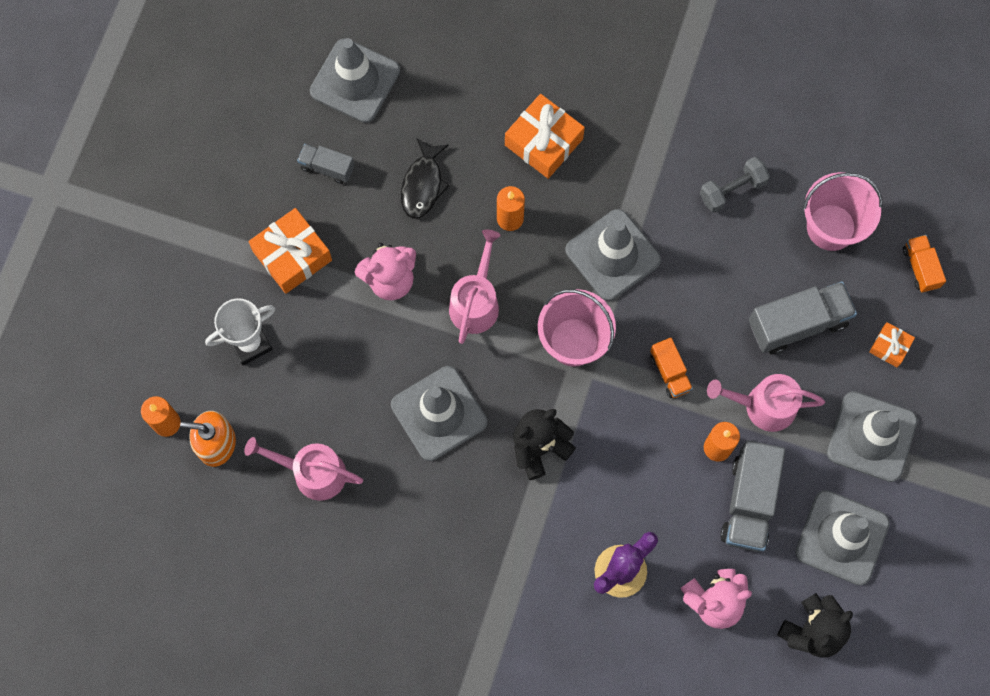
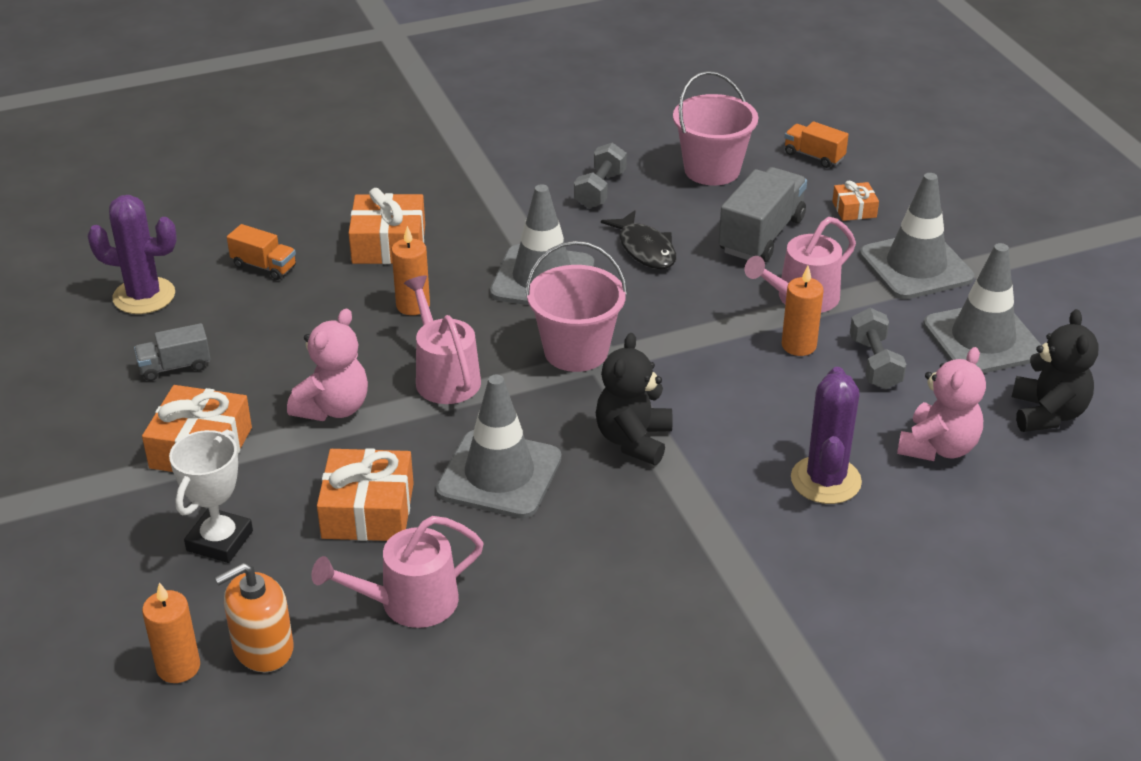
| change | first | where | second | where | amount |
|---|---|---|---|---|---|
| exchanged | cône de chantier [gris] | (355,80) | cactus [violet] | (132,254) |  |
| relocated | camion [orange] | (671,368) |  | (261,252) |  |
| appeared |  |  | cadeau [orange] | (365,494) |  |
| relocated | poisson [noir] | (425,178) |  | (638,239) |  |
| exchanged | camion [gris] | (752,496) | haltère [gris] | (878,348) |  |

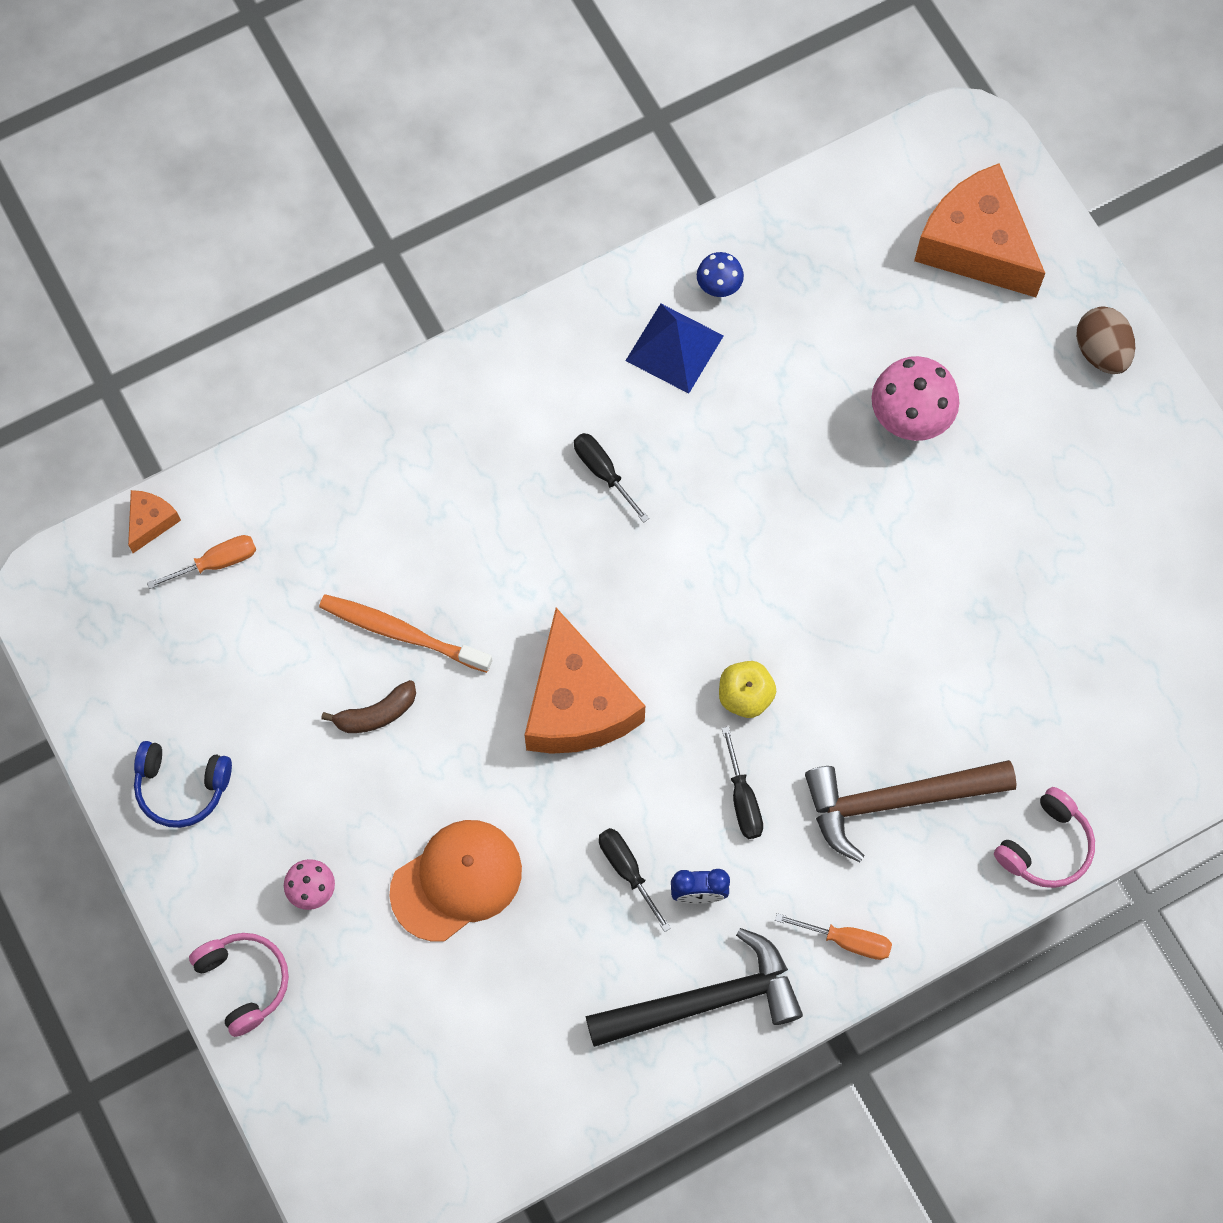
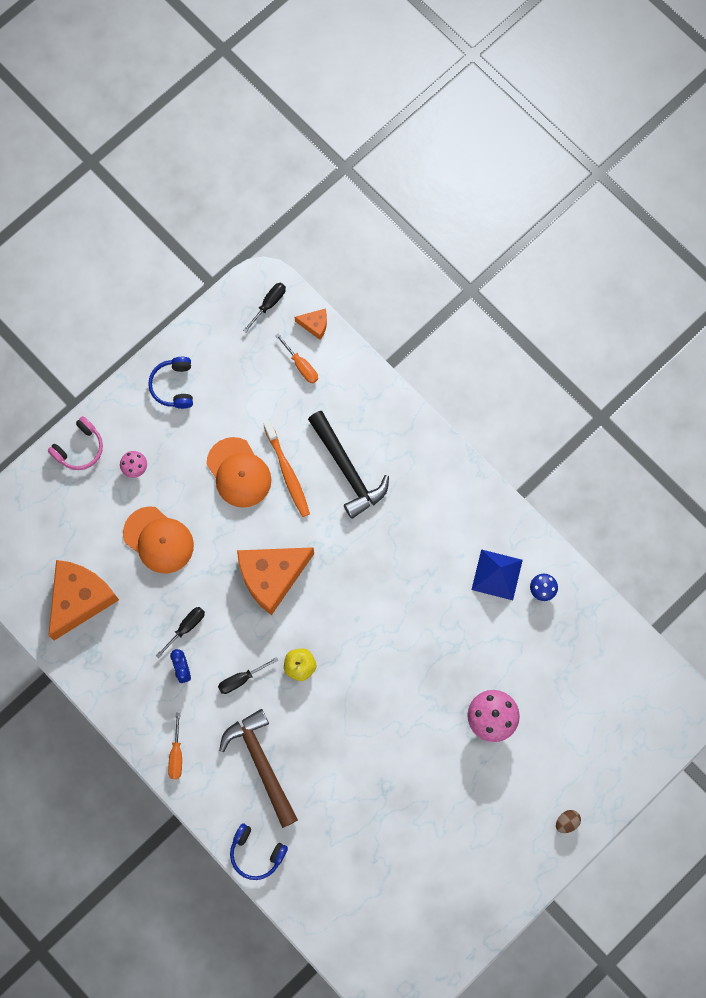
| change | first | where | second | where | amount |
|---|---|---|---|---|---|
| relocated | fromage [orange] | (979,230) |  | (83,600) |  |
| exchanged | banane [marron] | (368,706) | casquette [orange] | (238,472) |  |
| colour | casque audio [rose] | (1044,837) | casque audio [bleu] | (259,851) |  |
| relocated | tournevis [noir] | (611,478) |  | (264,307) |  |
| spun | brosse à dents [orange] | (405,633) |  | (287,469) | 150 degrees clockwise |
| relocated | marteau [noir] | (694,987) |  | (348,465) |  |
| size | œuf [marron] | (1105,340) |  | (568,821) | x0.62 |

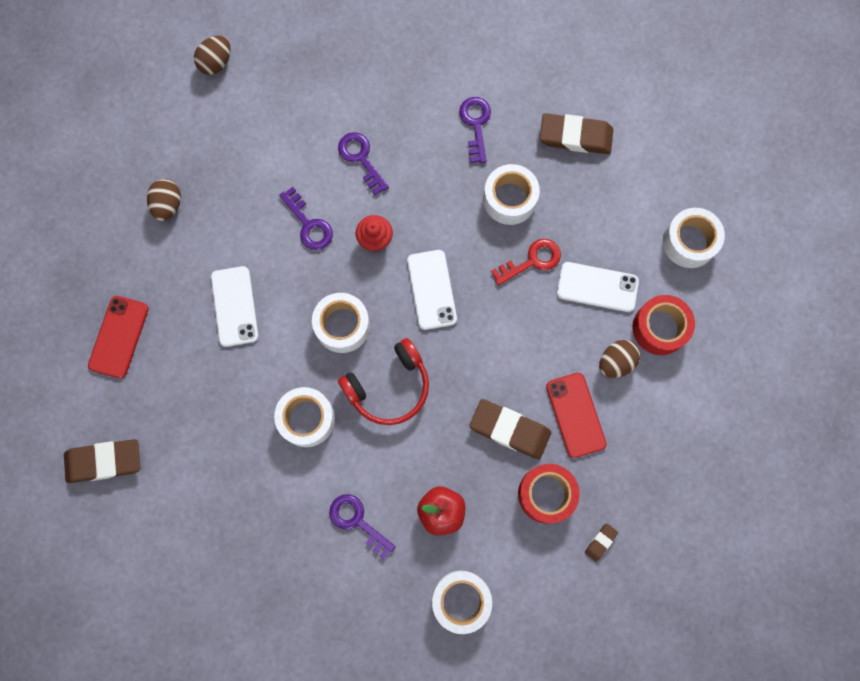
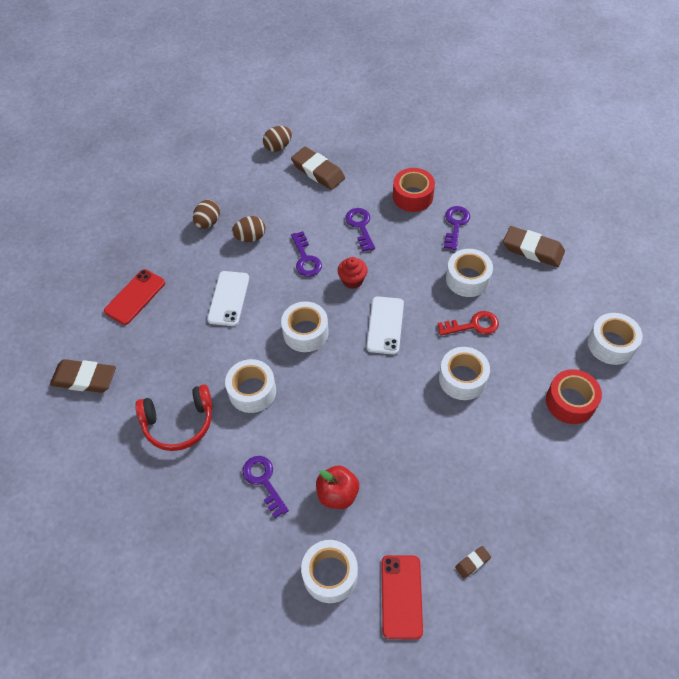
| change | first | where | second | where | amount |
|---|---|---|---|---|---|
| relocated | casque audio [rouge] | (383,381) |  | (174,417) |  |
| relocated | œuf [marron] | (619,359) |  | (249,229) |  |
| relocated | gomme [marron] | (510,429) |  | (318,168) |  |
| relocated | téléphone [rouge] | (576,415) |  | (402,597) |  |
| relocated | ruban adhésif [rouge] | (549,493) |  | (414,190) |  |
| appeared |  |  | ruban adhésif [blanc] | (464,373) |  |
| missing | téléphone [blanc] | (598,287) |  |  |  |

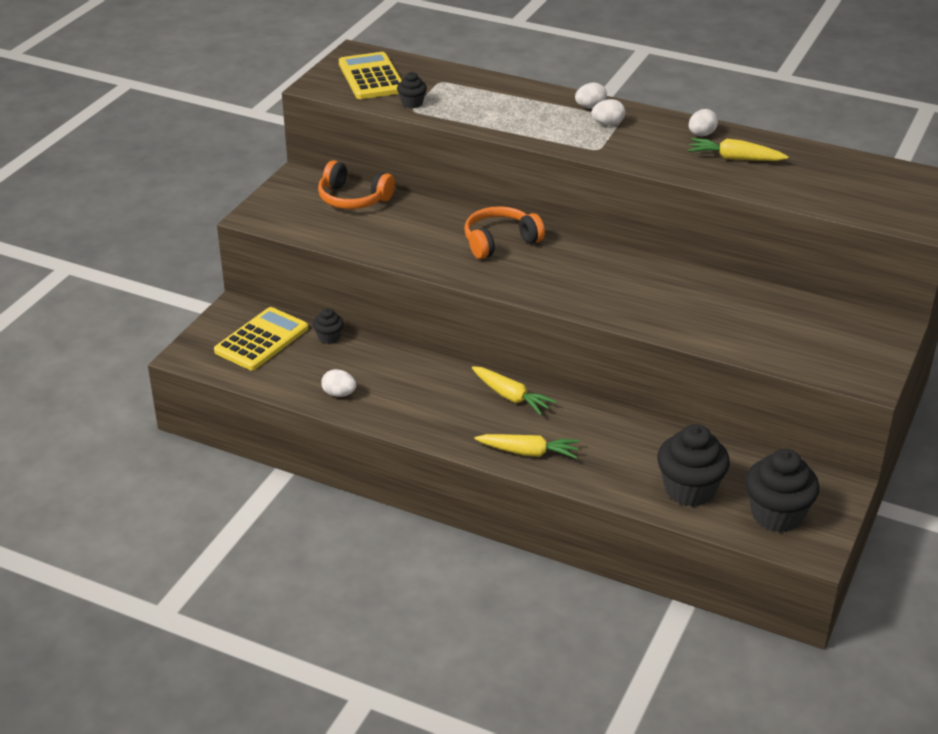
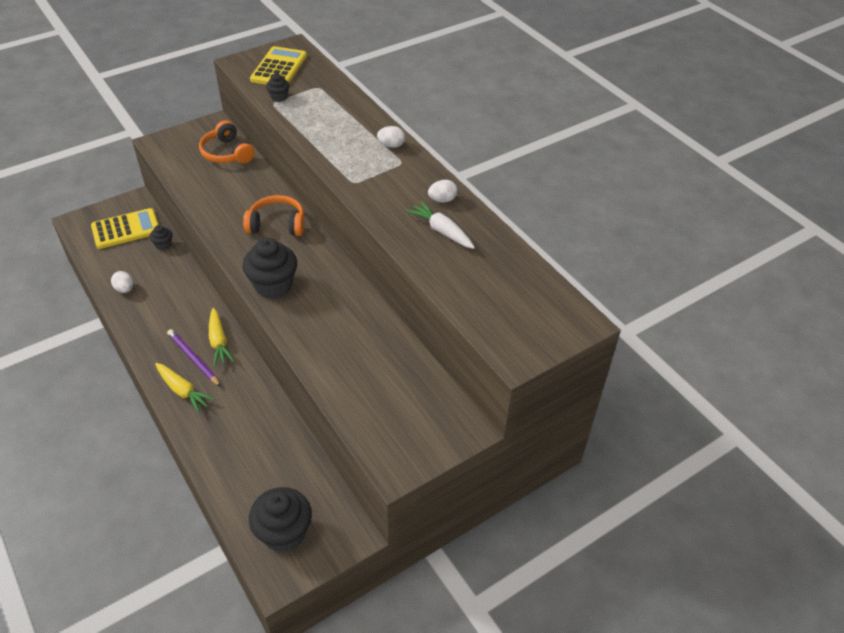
| change | first | where | second | where | amount |
|---|---|---|---|---|---|
| appeared |  |  | crayon [violet] | (194,358) |  |
| relocated | muffin [noir] | (693,465) |  | (269,268) |  |
| colour | carotte [jaune] | (738,149) | carotte [blanc] | (440,225) |  |
| missing | œuf [blanc] | (608,112) |  |  |  |

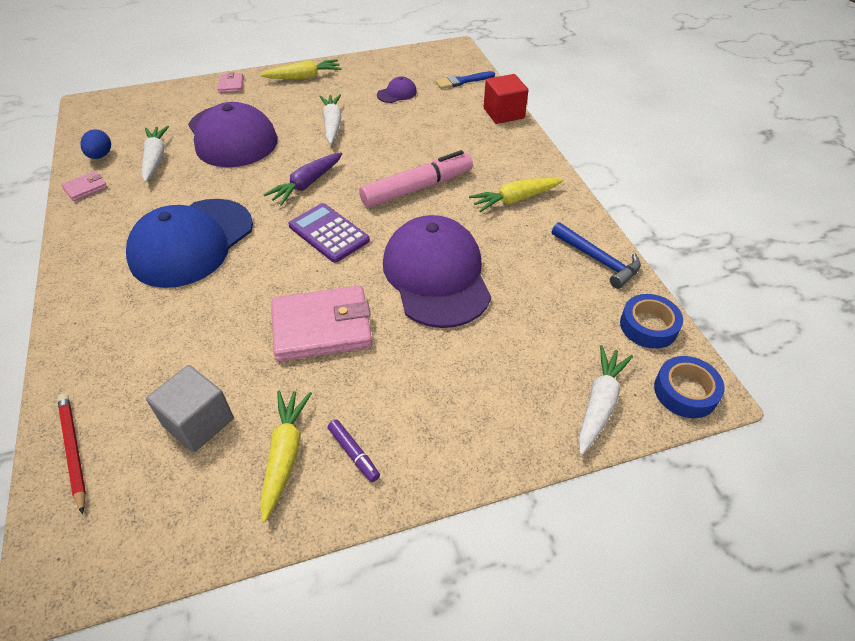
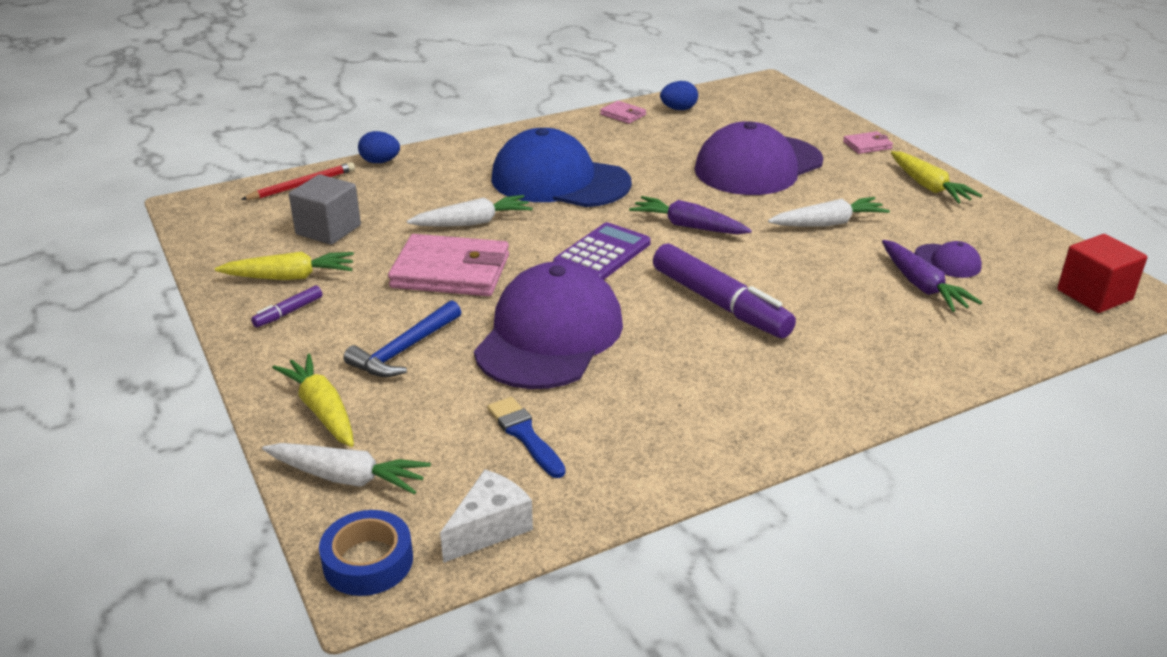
| change | first | where | second | where | amount |
|---|---|---|---|---|---|
| relocated | carotte [jaune] | (516,195) |  | (313,400) |  |
| relocated | marteau [bleu] | (596,255) |  | (402,338) |  |
| appeared |  |  | œuf [bleu] | (379,147) |  |
| spun | portefeuille [rose] | (321,323) |  | (448,265) | 60 degrees counterclockwise |
| relocated | carotte [blanc] | (155,154) |  | (470,211) |  |
| exchanged | ruban adhésif [bleu] | (651,321) | fromage [blanc] | (486,516) |  |
| spun | casquette [violet] | (437,271) |  | (548,325) | 45 degrees counterclockwise |
| relocated | pinceau [bleu] | (465,80) |  | (526,437) |  |
| colour | feutre [rose] | (416,178) | feutre [violet] | (724,291) |  |
| appeared |  |  | carotte [violet] | (932,276) |  |
| relocated | cube [rouge] | (506,99) |  | (1102,273) |  |

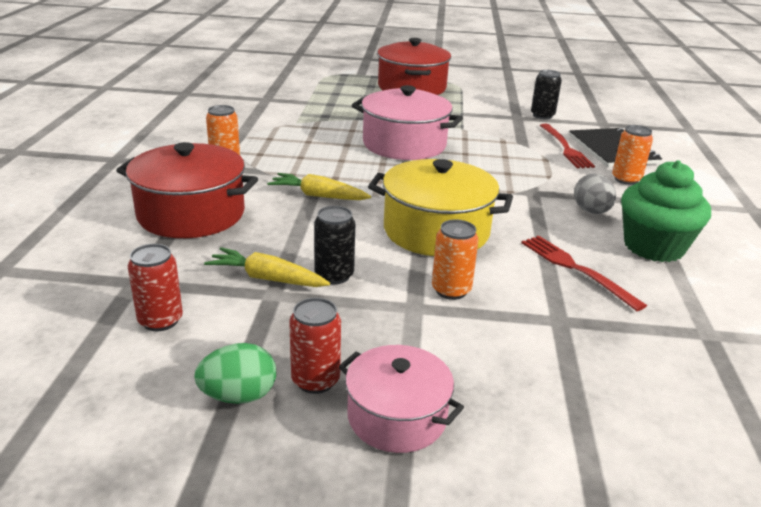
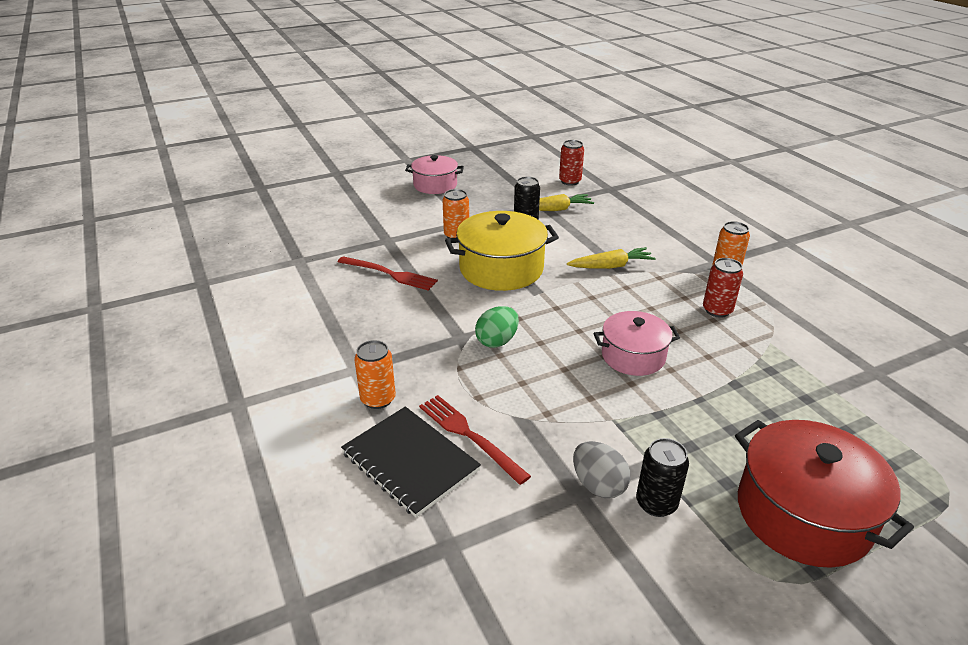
| change | first | where | second | where | amount |
|---|---|---|---|---|---|
| relocated | œuf [vert] | (235,373) |  | (497,327) |  |
| relocated | œuf [gris] | (595,193) |  | (601,469) |  |
| size | marmite [rose] | (407,122) |  | (637,343) | x0.64 |
| relocated | canette [noir] | (546,94) |  | (662,477) |  |
| relocated | canette [rouge] | (315,346) |  | (723,288) |  |
| missing | marmite [rouge] | (187,190) |  |  |  |
| missing | muffin [vert] | (666,211) |  |  |  |

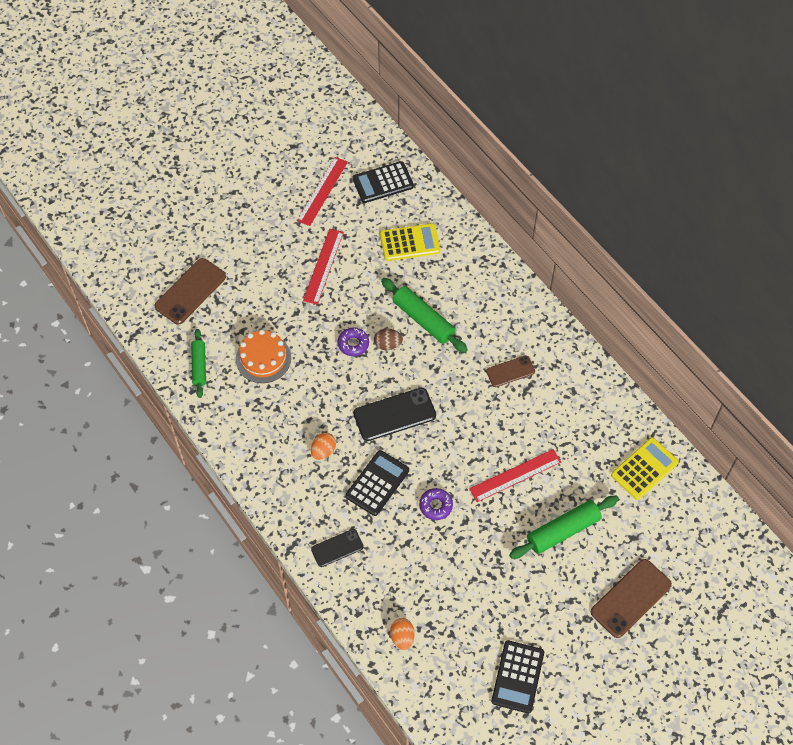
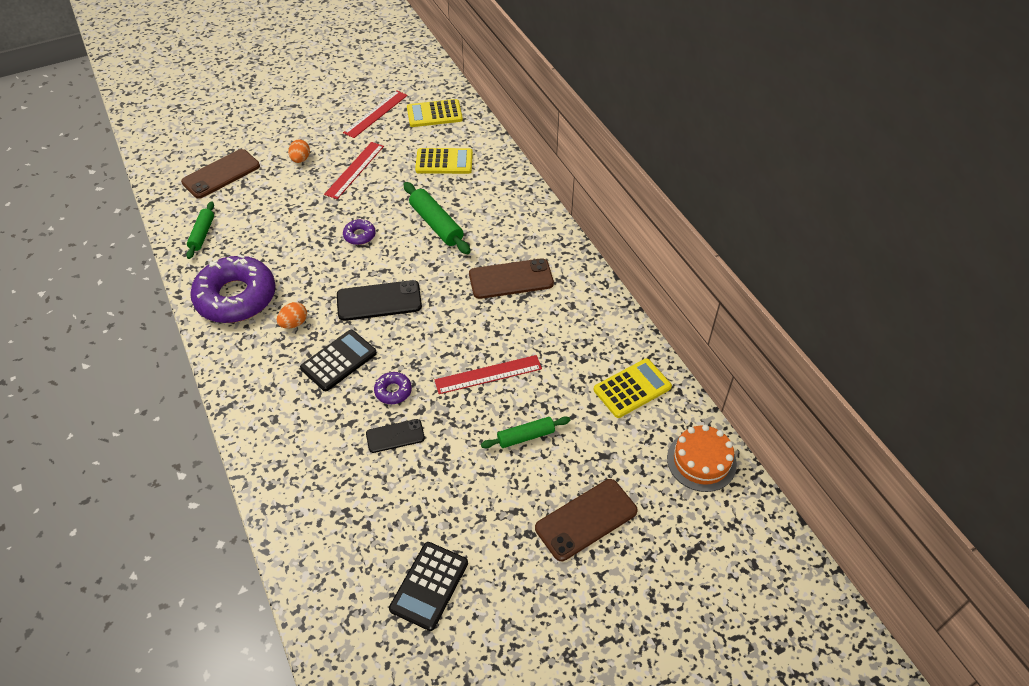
| change | first | where | second | where | amount |
|---|---|---|---|---|---|
| appeared |  |  | beignet [violet] | (233,288) |  |
| relocated | œuf [orange] | (402,634) |  | (299,151) |  |
| relocated | téléphone [noir] | (337,548) |  | (395,436) |  |
| colour | calculatrice [noir] | (383,182) | calculatrice [jaune] | (435,113) |  |
| size | téléphone [marron] | (510,371) |  | (511,278) | x1.66 |
| size | rouleau à pâtisserie [vert] | (564,527) |  | (525,432) | x0.65 |
| relocated | gâteau [orange] | (263,356) |  | (702,458) |  |
| missing | œuf [marron] | (388,339) |  |  |  |

